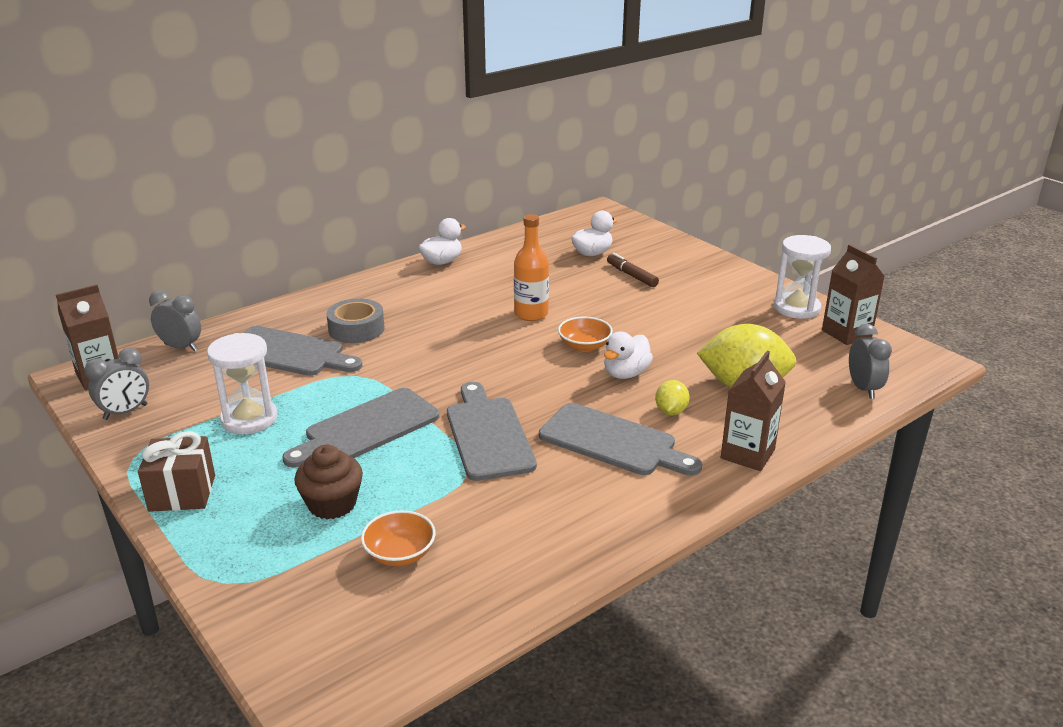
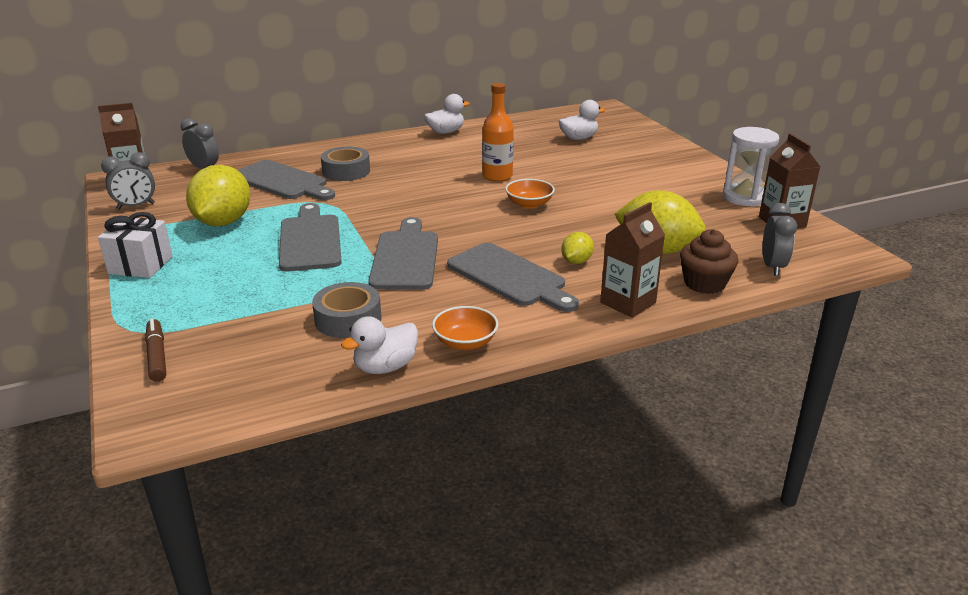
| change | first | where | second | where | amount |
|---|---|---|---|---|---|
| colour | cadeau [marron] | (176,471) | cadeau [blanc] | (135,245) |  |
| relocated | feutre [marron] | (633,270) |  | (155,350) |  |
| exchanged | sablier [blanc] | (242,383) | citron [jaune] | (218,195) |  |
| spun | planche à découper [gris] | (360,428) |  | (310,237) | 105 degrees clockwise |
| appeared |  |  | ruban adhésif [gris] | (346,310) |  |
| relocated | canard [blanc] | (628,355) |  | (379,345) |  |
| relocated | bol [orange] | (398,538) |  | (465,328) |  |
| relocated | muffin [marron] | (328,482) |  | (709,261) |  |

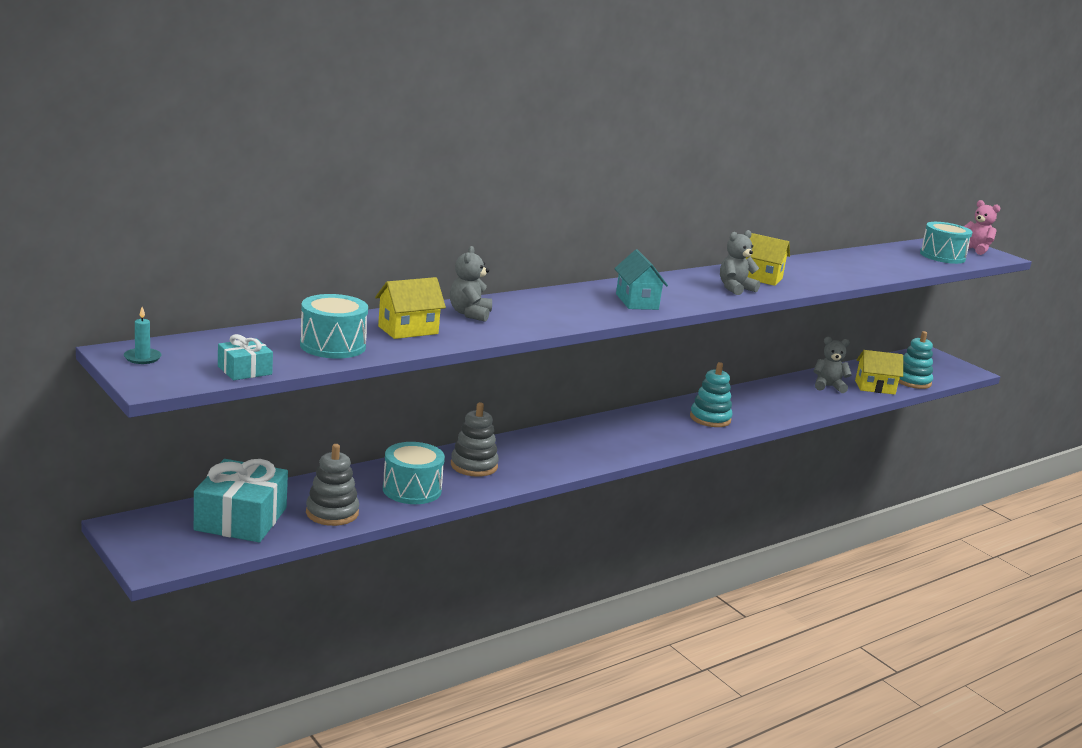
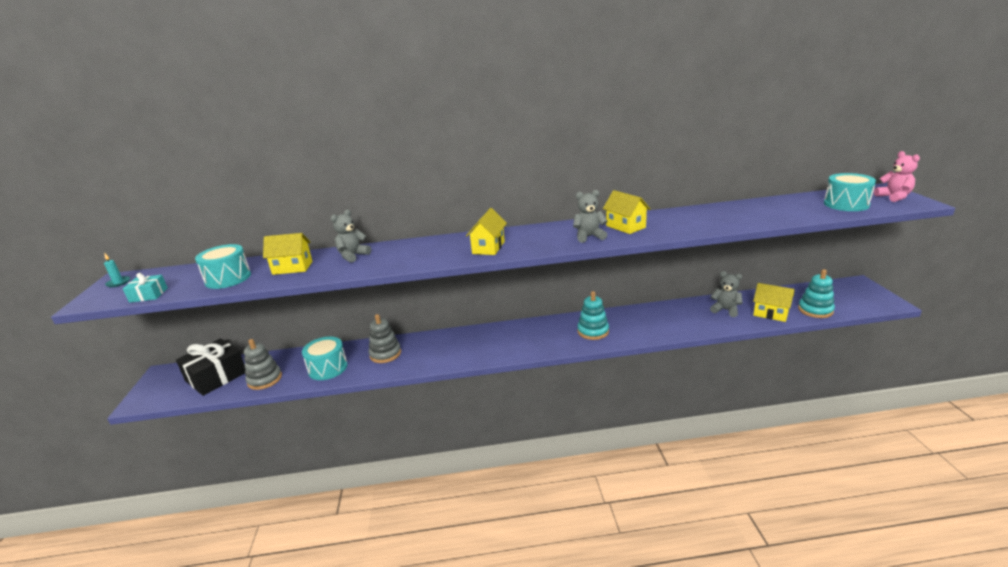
| change | first | where | second | where | amount |
|---|---|---|---|---|---|
| colour | cadeau [turquoise] | (241,500) | cadeau [noir] | (210,367) |  |
| colour | maison [turquoise] | (641,279) | maison [jaune] | (486,231) |  |

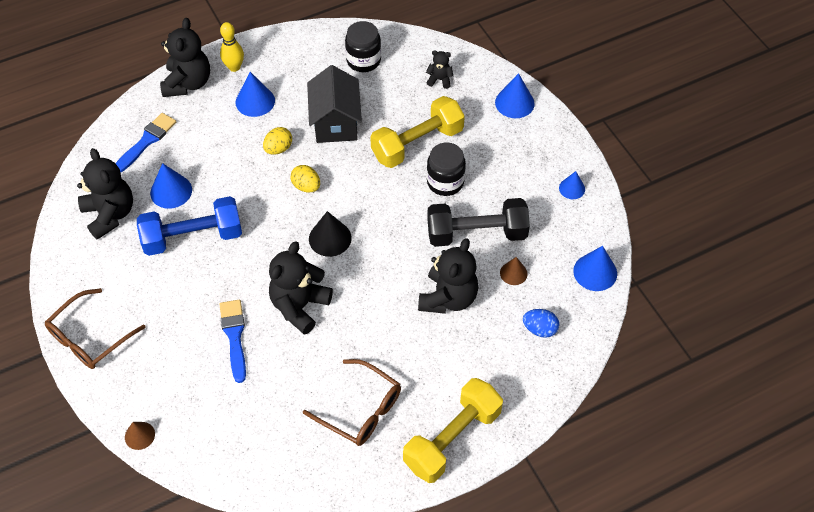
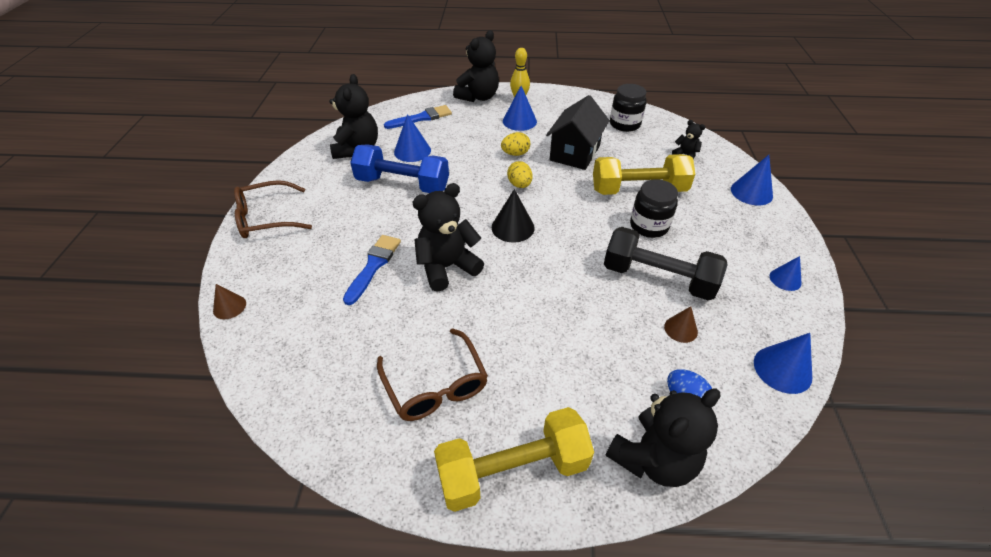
| change | first | where | second | where | amount |
|---|---|---|---|---|---|
| relocated | ours en peluche [noir] | (448,276) |  | (662,438) |  |

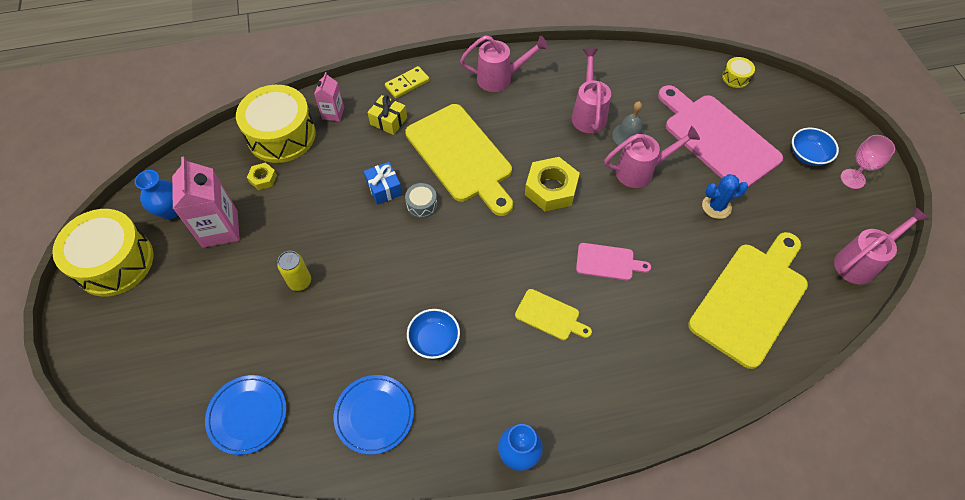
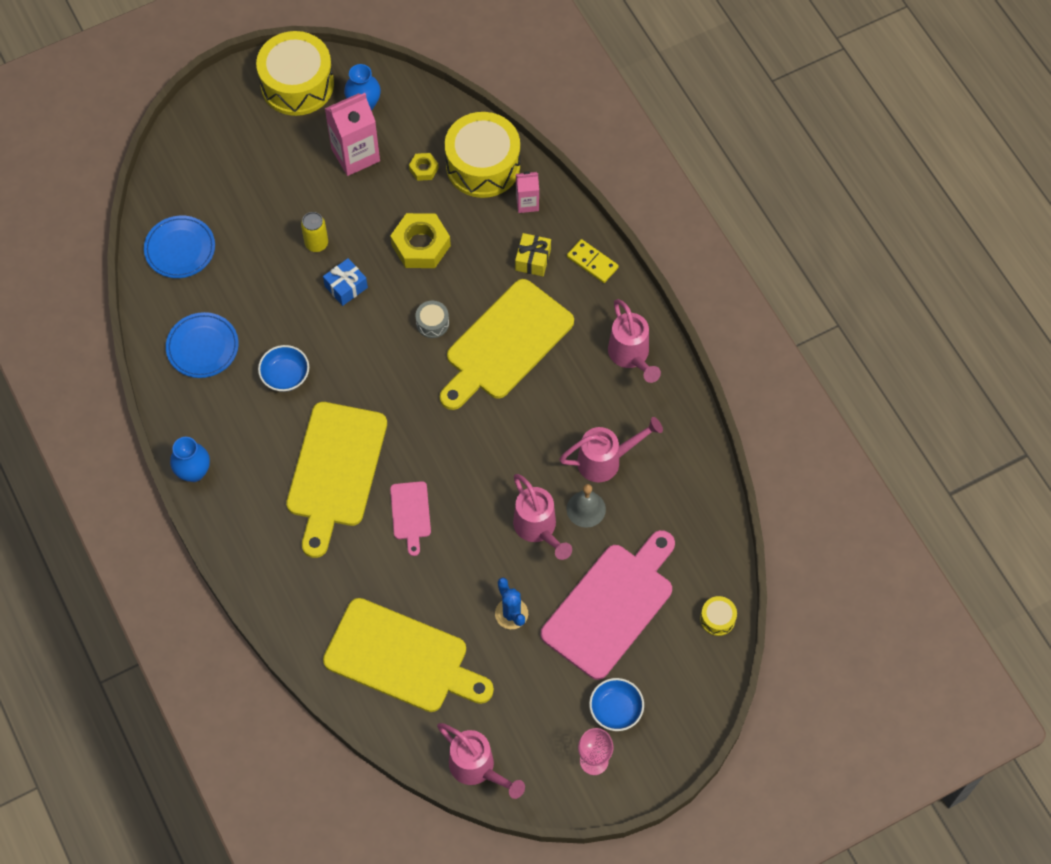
| change | first | where | second | where | amount |
|---|---|---|---|---|---|
| size | planche à découper [jaune] | (553,314) |  | (336,480) | x2.11 |
| relocated | cadeau [bleu] | (383,183) |  | (345,282) |  |
| relocated | écrou [jaune] | (552,184) |  | (420,240) |  |

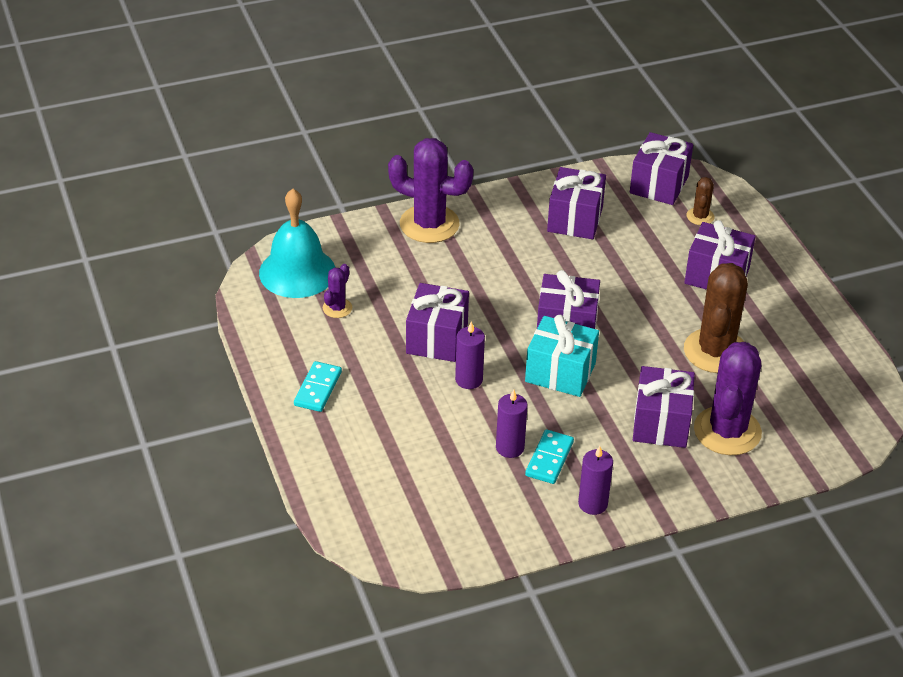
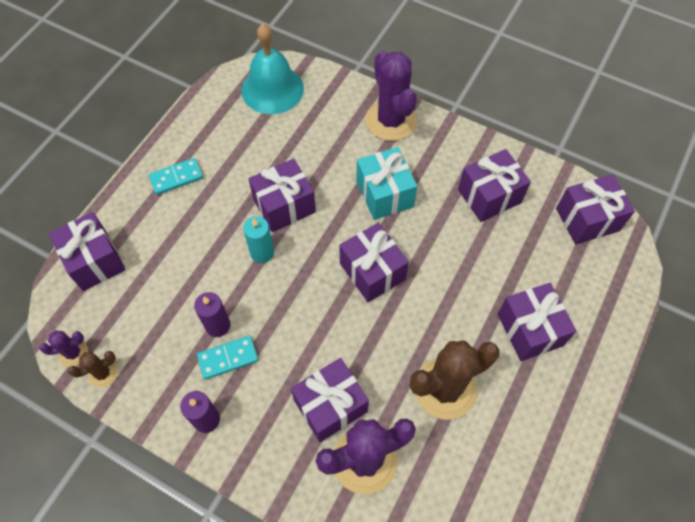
| change | first | where | second | where | amount |
|---|---|---|---|---|---|
| relocated | cactus [violet] | (337,291) |  | (63,348) |  |
| appeared |  |  | cadeau [violet] | (87,251) |  |
| relocated | cactus [marron] | (701,201) |  | (93,369) |  |
| colour | bougie [violet] | (470,355) | bougie [turquoise] | (258,239) |  |
| relocated | cadeau [turquoise] | (562,356) |  | (386,183) |  |

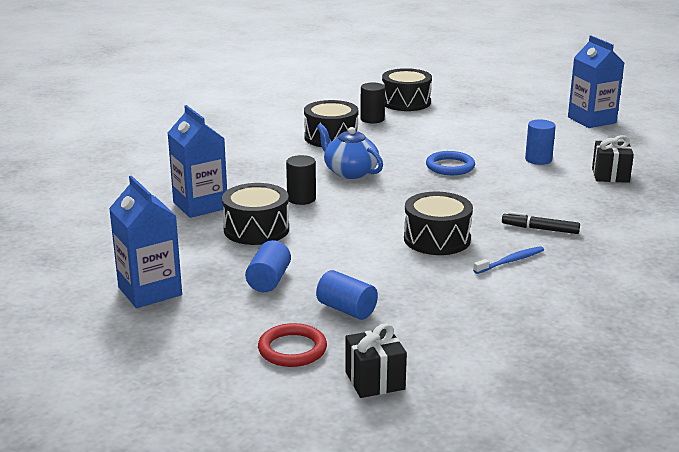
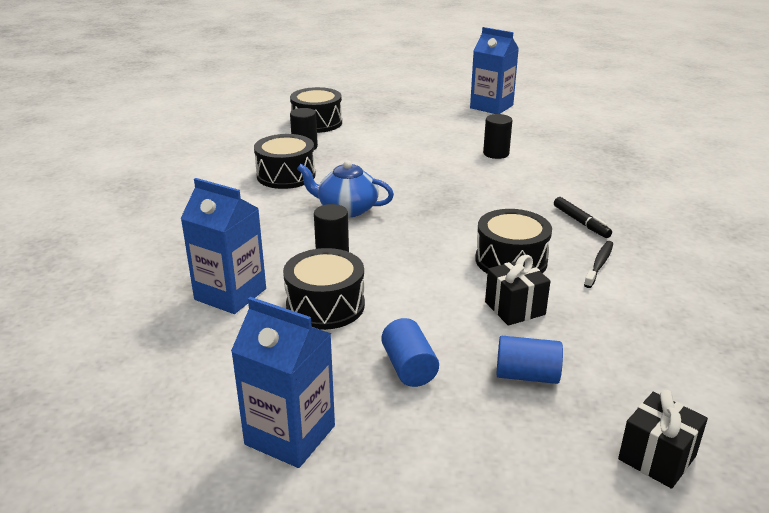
| change | first | where | second | where | amount |
|---|---|---|---|---|---|
| colour | cylindre [bleu] | (540,142) | cylindre [noir] | (498,136) |  |
| relocated | cadeau [noir] | (613,159) |  | (517,290) |  |
| spun | feutre [noir] | (541,222) |  | (583,217) | 105 degrees counterclockwise |
| colour | brosse à dents [bleu] | (508,260) | brosse à dents [noir] | (598,264) |  |
| missing | anneau [rouge] | (292,345) |  |  |  |
| missing | anneau [bleu] | (450,163) |  |  |  |

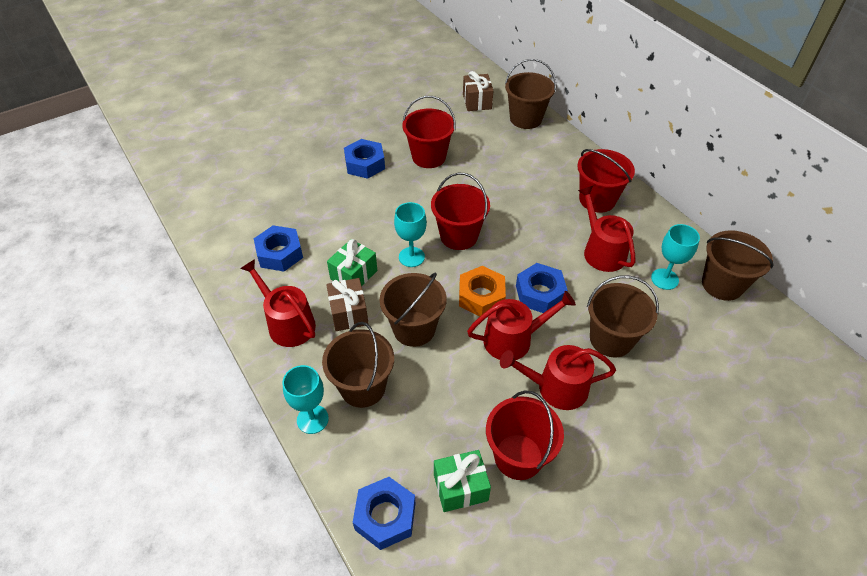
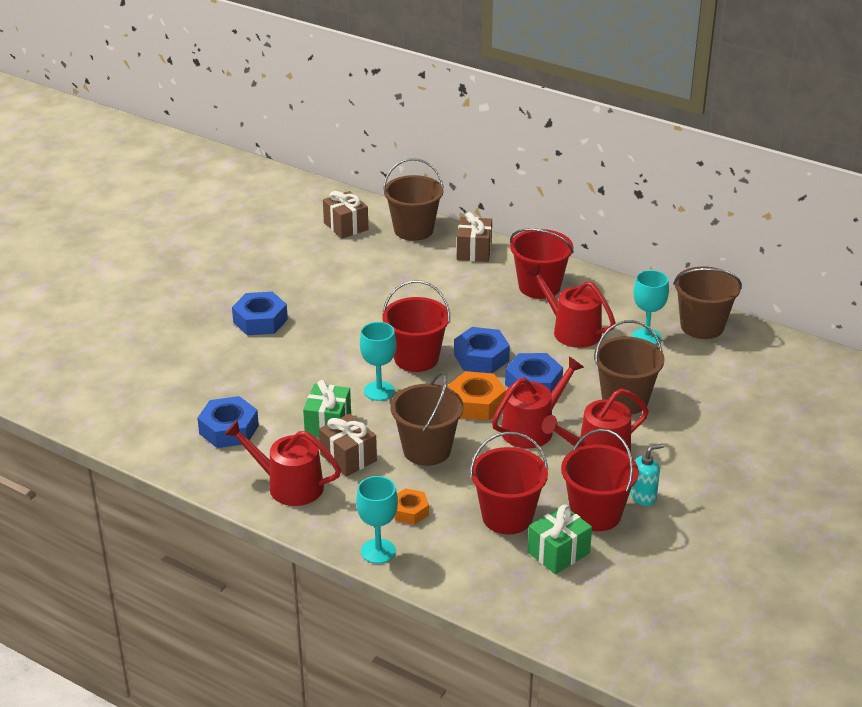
| change | first | where | second | where | amount |
|---|---|---|---|---|---|
| exchanged | seau [marron] | (358,365) | écrou [orange] | (411,506) |  |
| relocated | écrou [bleu] | (384,513) |  | (482,350) |  |
| appeared |  |  | cadeau [marron] | (474,237) |  |
| relocated | seau [rouge] | (429,132) |  | (509,483) |  |
| appeared |  |  | distributeur de savon [turquoise] | (647,475) |  |

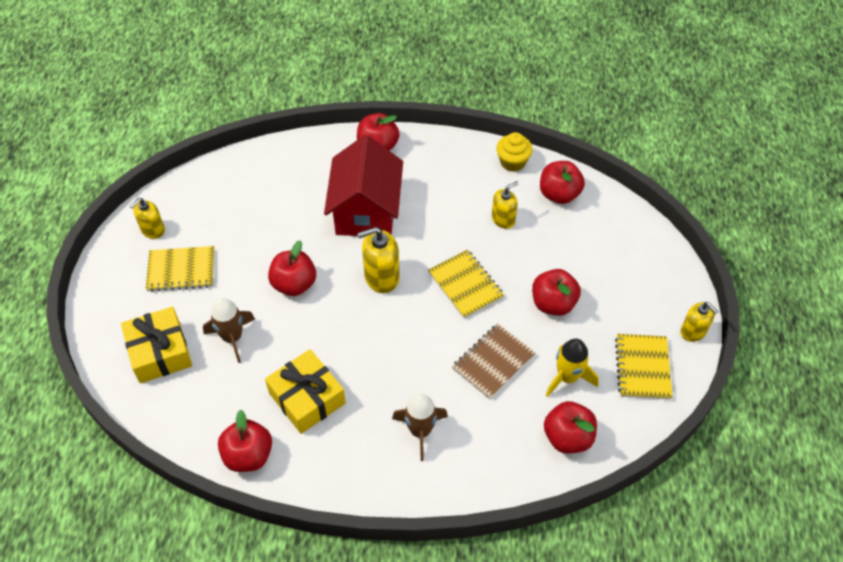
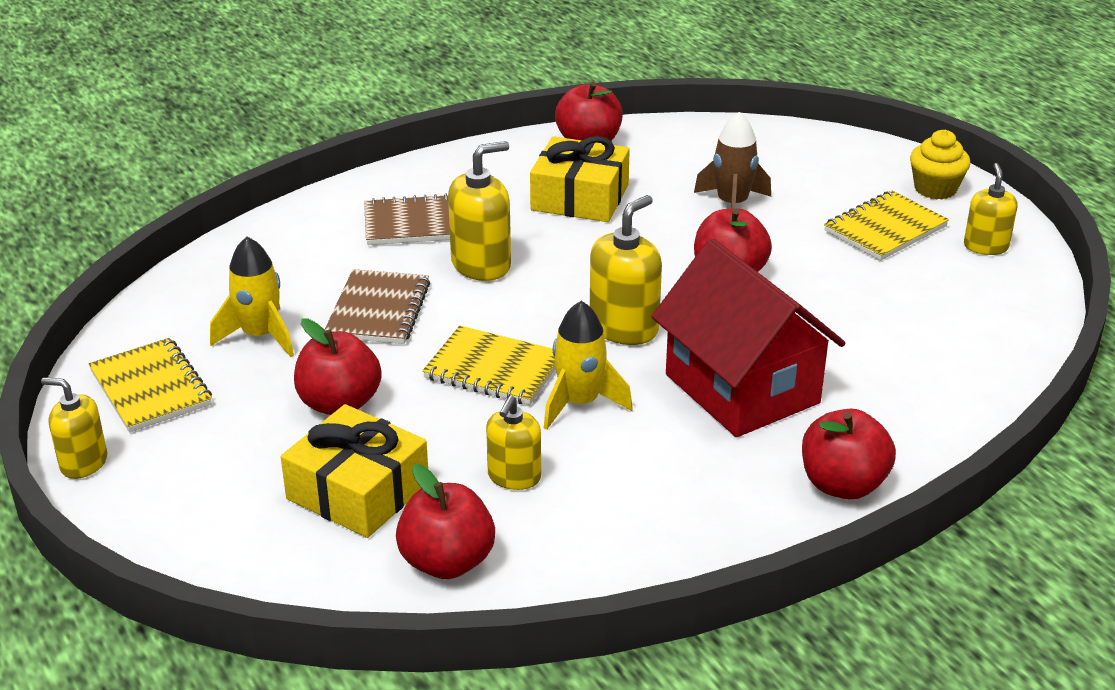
| change | first | where | second | where | amount |
|---|---|---|---|---|---|
| relocated | cadeau [jaune] | (156,345) |  | (354,471) |  |
| exchanged | fusée [marron] | (420,427) | carnet [marron] | (407,219) |  |
| appeared |  |  | distributeur de savon [jaune] | (479,211) |  |
| appeared |  |  | fusée [jaune] | (588,365) |  |
| relocated | muffin [jaune] | (514,152) |  | (940,165) |  |
| missing | pomme [rouge] | (570,427) |  |  |  |

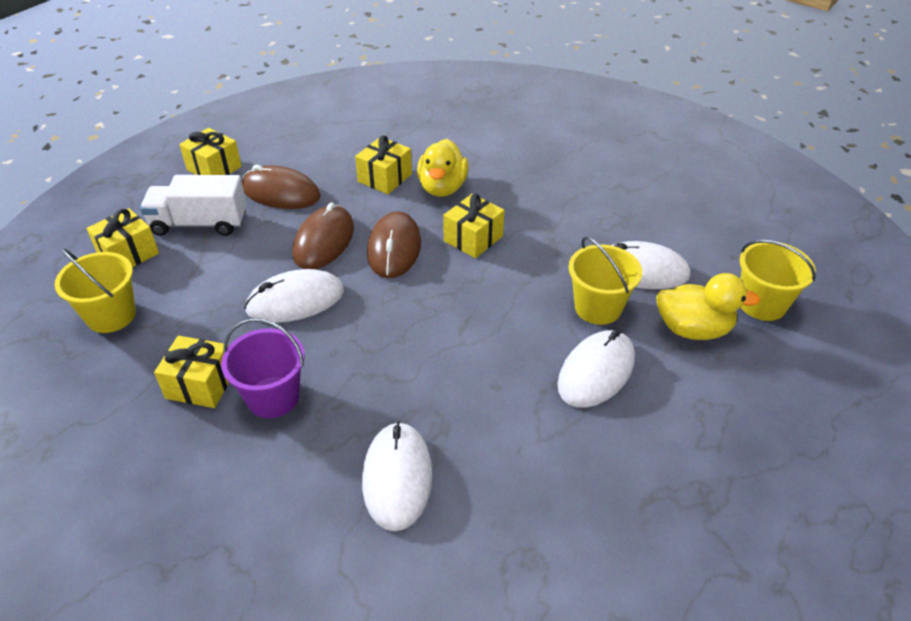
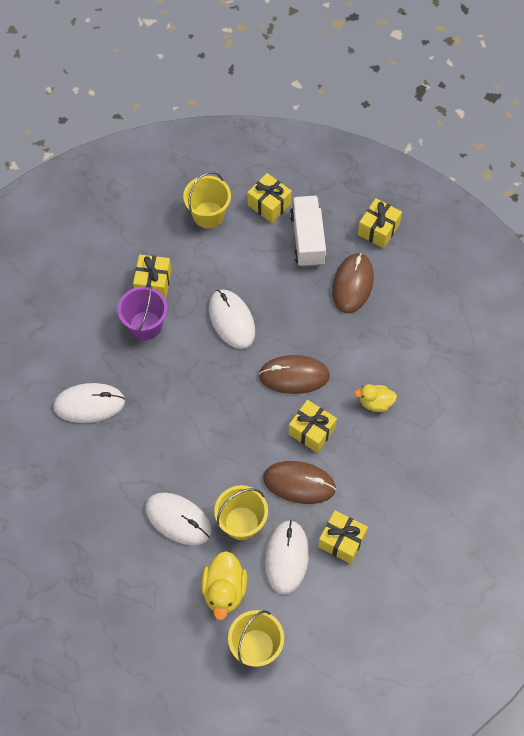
| change | first | where | second | where | amount |
|---|---|---|---|---|---|
| relocated | souris [marron] | (323,236) |  | (299,482) |  |
| relocated | cadeau [jaune] | (383,164) |  | (343,537) |  |
| size | canard [jaune] | (443,168) |  | (375,398) | x0.65 |

